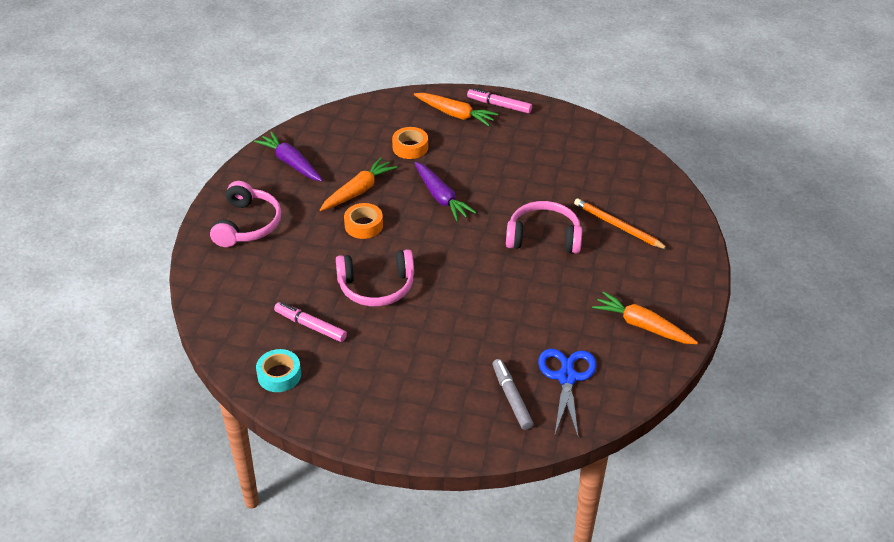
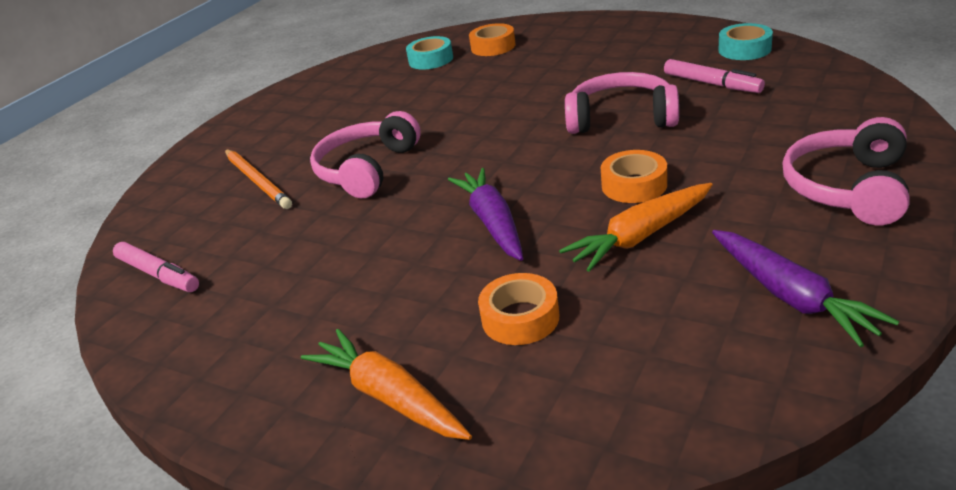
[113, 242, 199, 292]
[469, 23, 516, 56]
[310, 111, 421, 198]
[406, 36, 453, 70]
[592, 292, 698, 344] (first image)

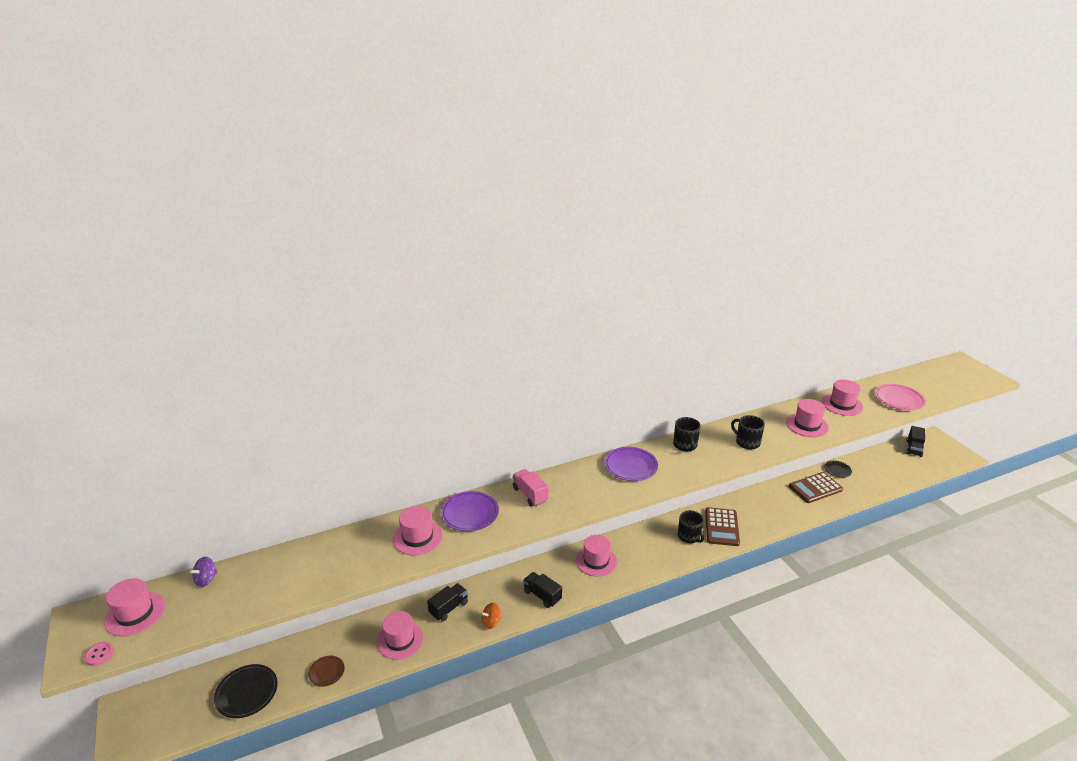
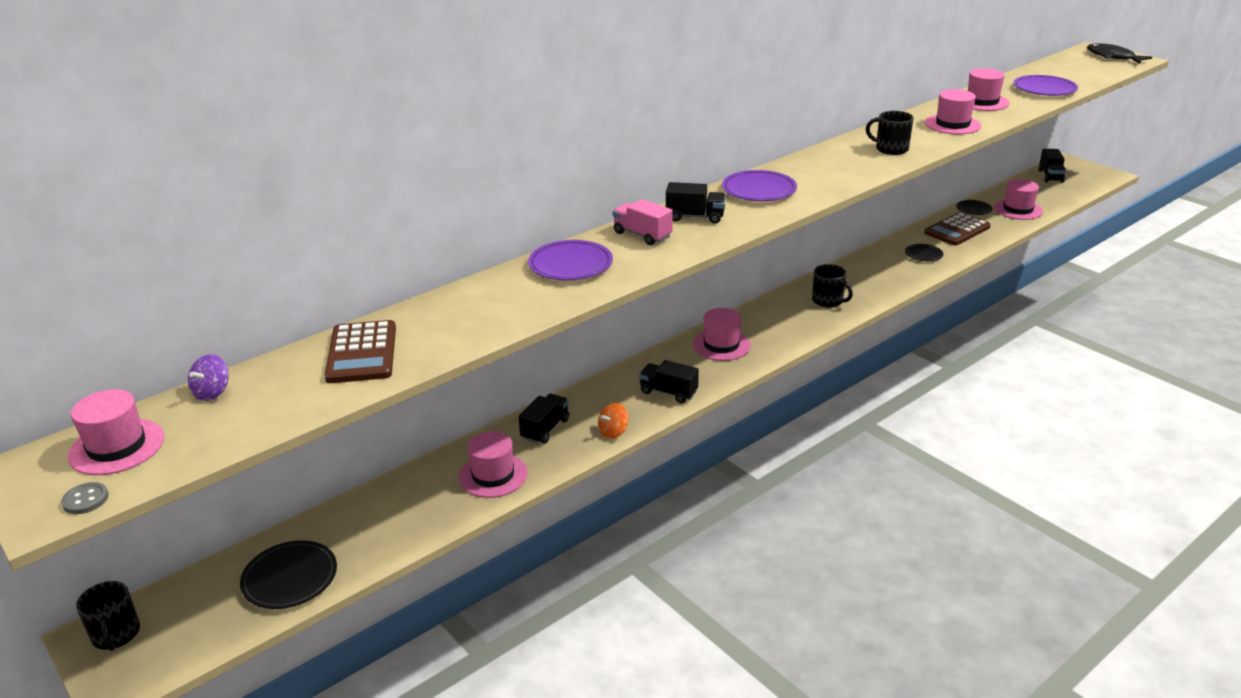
[61, 482, 109, 514]
[308, 656, 345, 687] (first image)
[994, 179, 1043, 220]
[76, 581, 140, 651]
[325, 320, 396, 383]
[1013, 75, 1078, 96]
[666, 182, 726, 224]
[905, 244, 943, 261]
[1087, 43, 1152, 64]

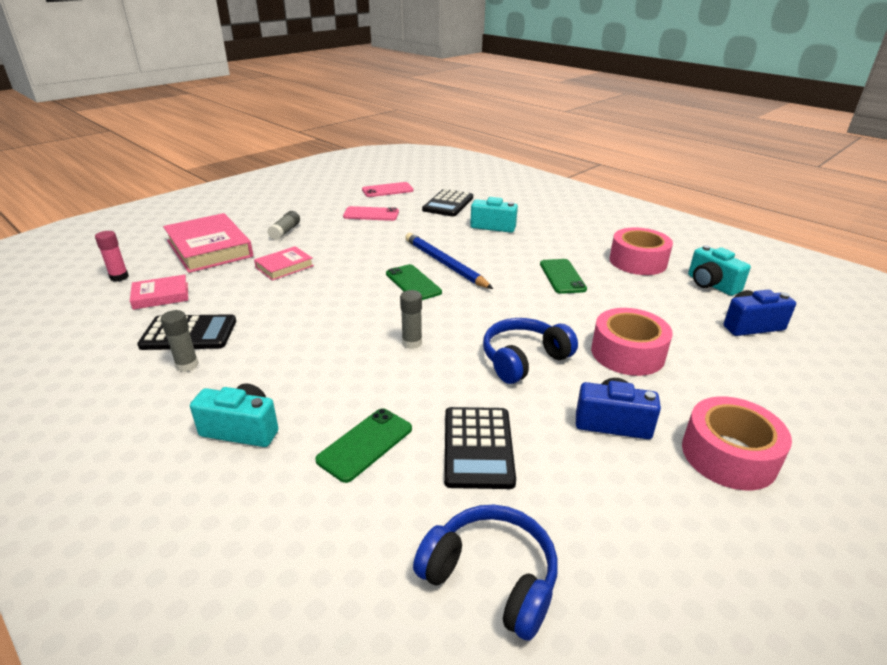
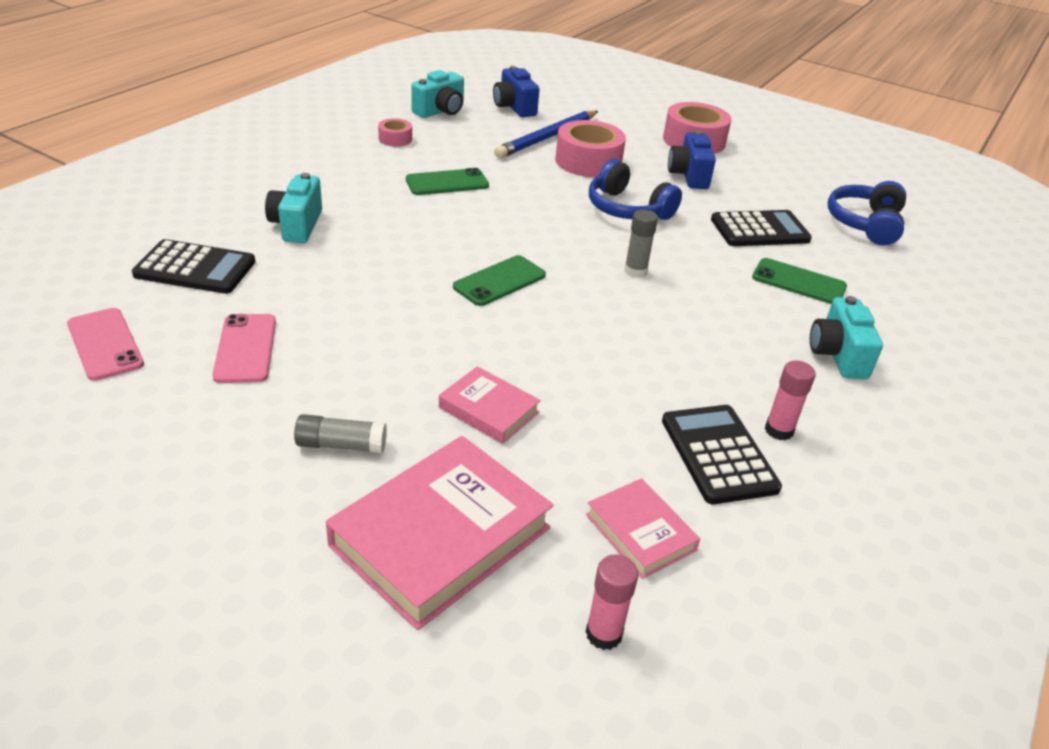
[765, 360, 816, 440]
[494, 110, 598, 158]
[378, 118, 412, 147]

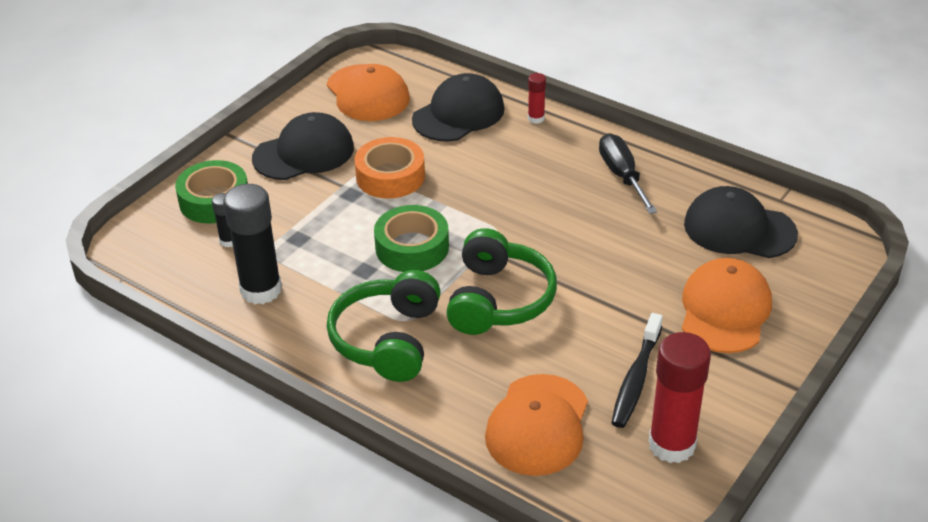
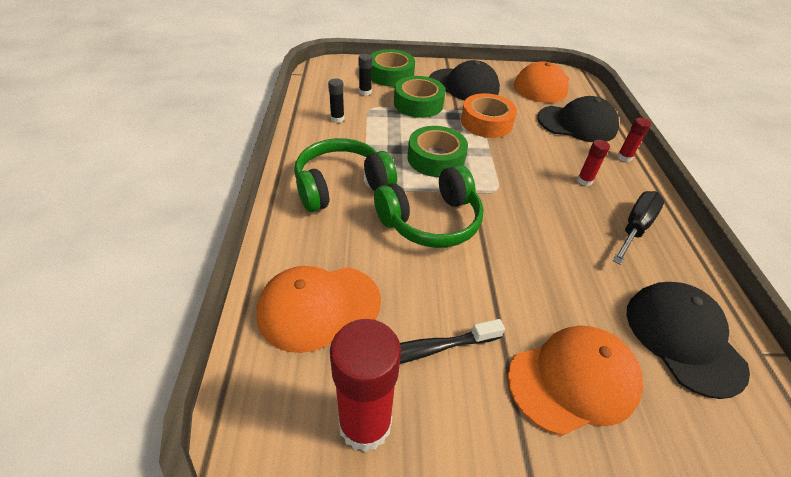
[328, 79, 344, 123]
[394, 76, 446, 118]
[577, 140, 610, 186]

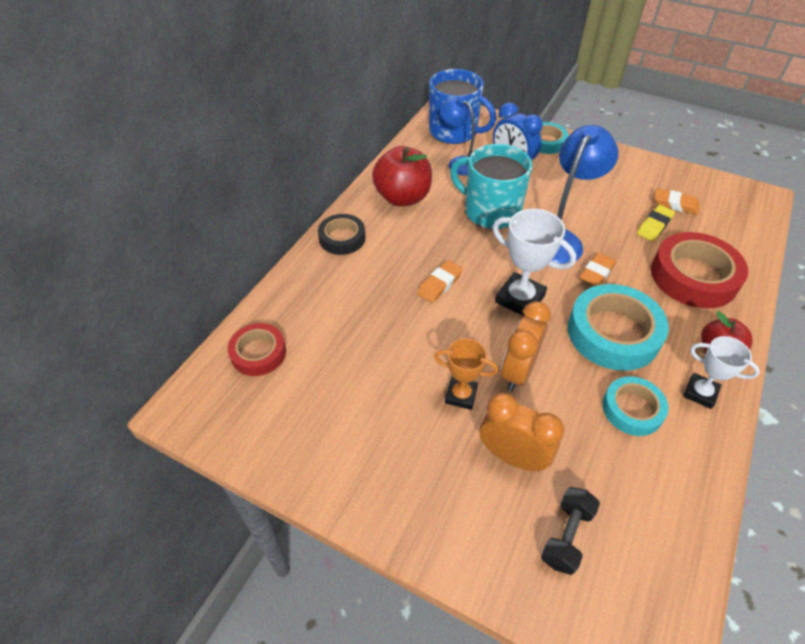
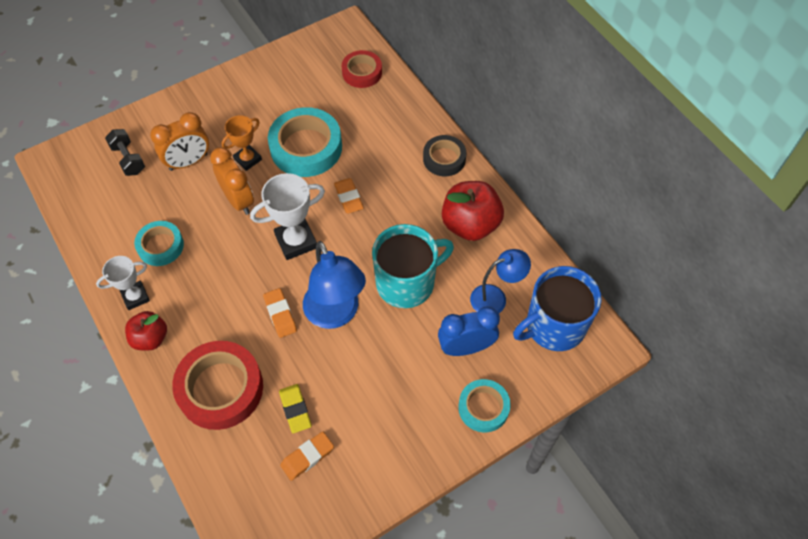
[268, 107, 342, 177]

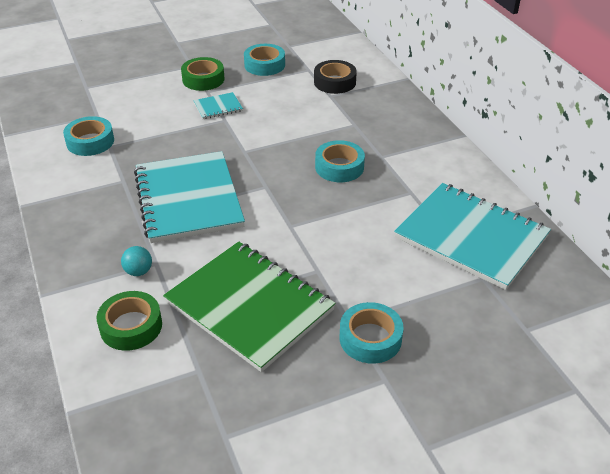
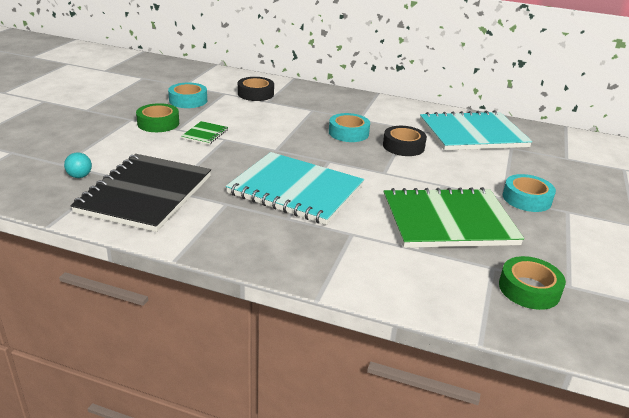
[70, 154, 211, 232]
[499, 256, 566, 310]
[64, 152, 92, 178]
[181, 121, 228, 145]
[383, 126, 427, 156]

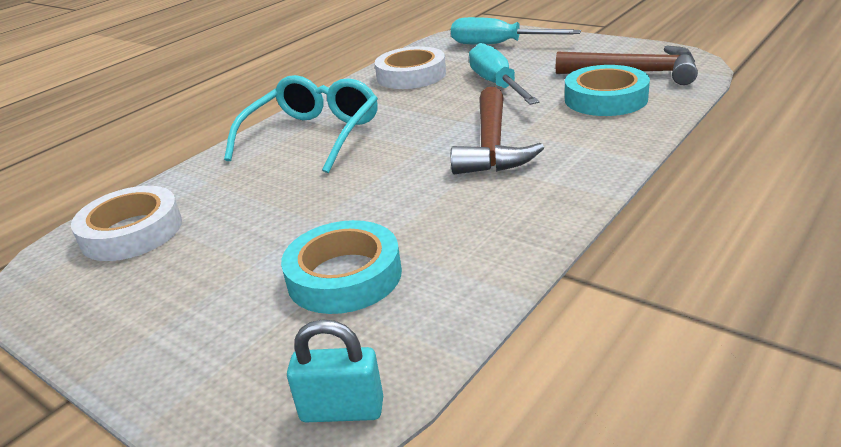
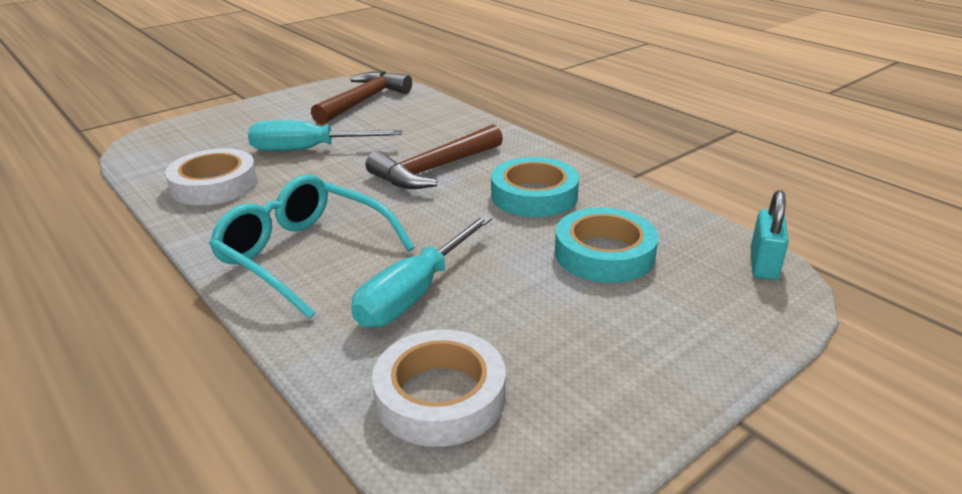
[351, 215, 492, 328]
[366, 124, 503, 189]
[491, 157, 579, 217]

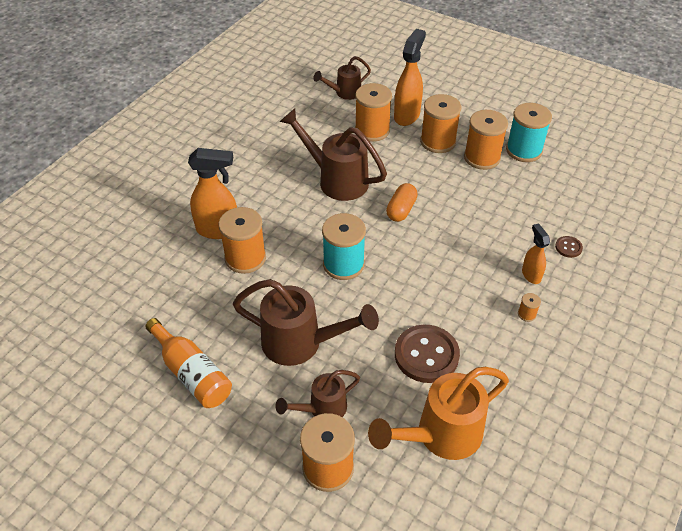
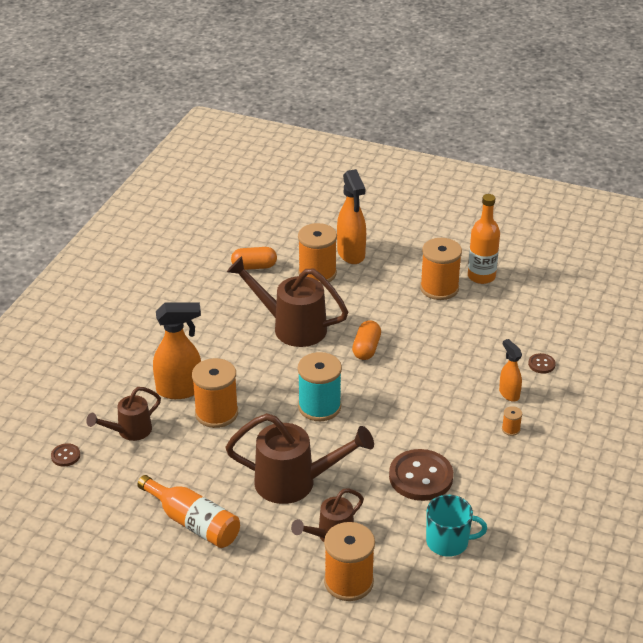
[86, 387, 161, 441]
[426, 495, 487, 557]
[337, 169, 366, 264]
[420, 94, 461, 153] (first image)
[468, 194, 500, 284]
[51, 443, 80, 467]
[231, 247, 277, 270]

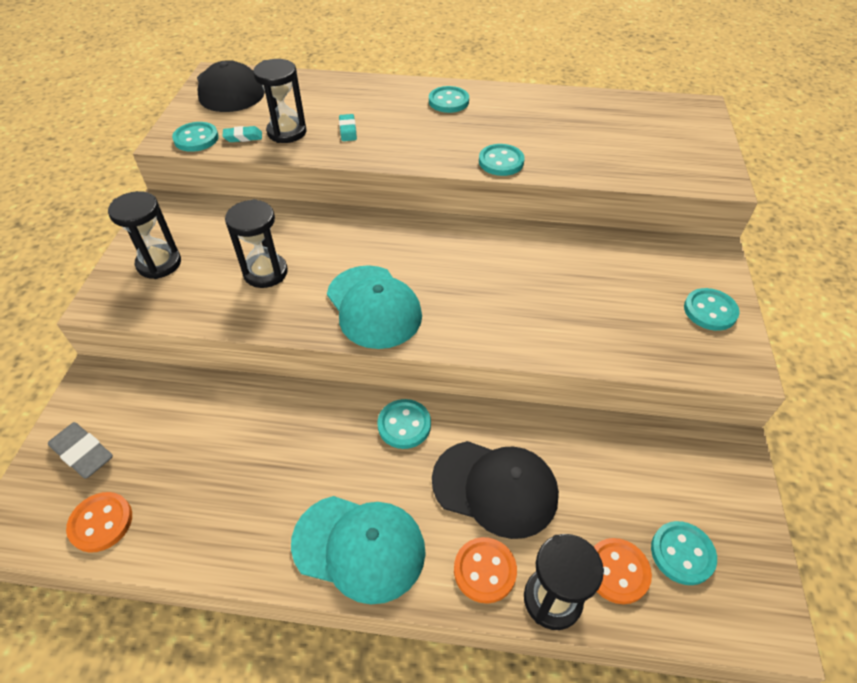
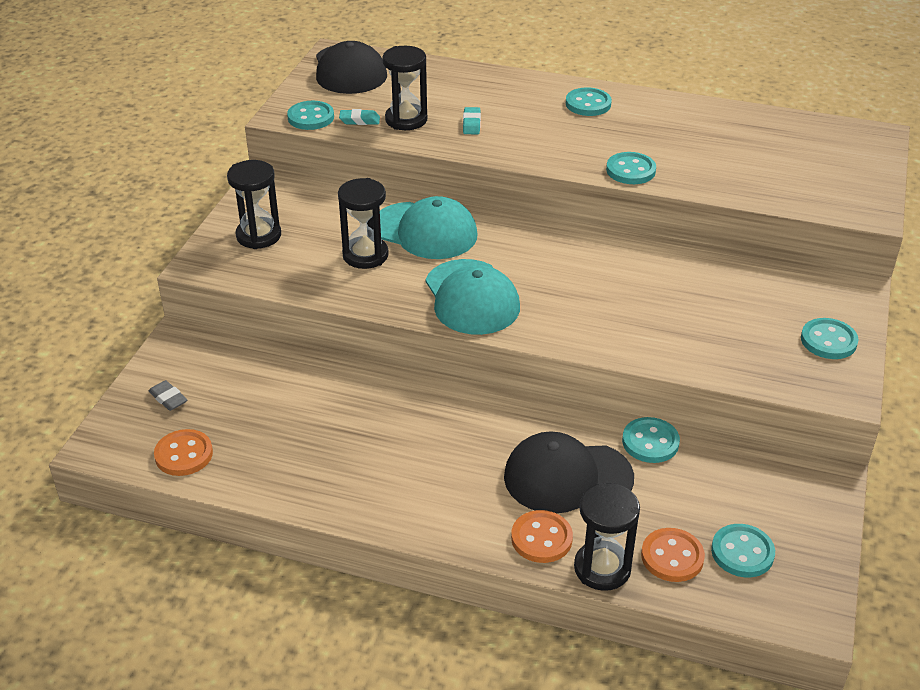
[148, 380, 188, 411]
[380, 196, 478, 259]
[622, 417, 680, 463]
[504, 431, 634, 513]

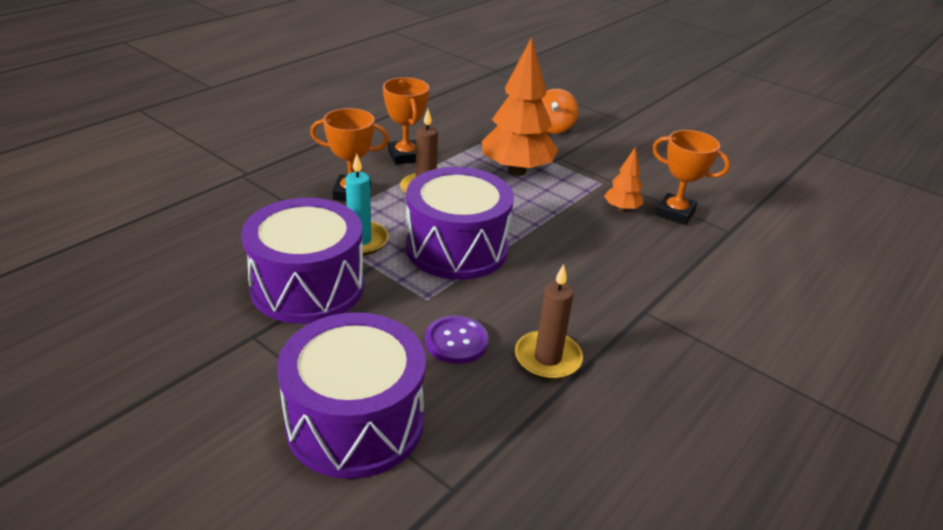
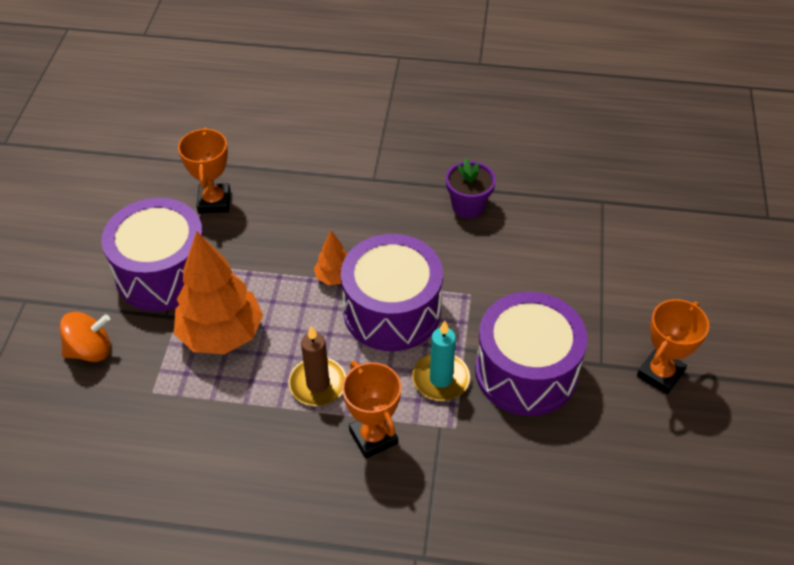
[101, 198, 203, 311]
[637, 299, 709, 394]
[425, 315, 489, 364] (first image)
[446, 158, 496, 219]
[314, 230, 347, 285]

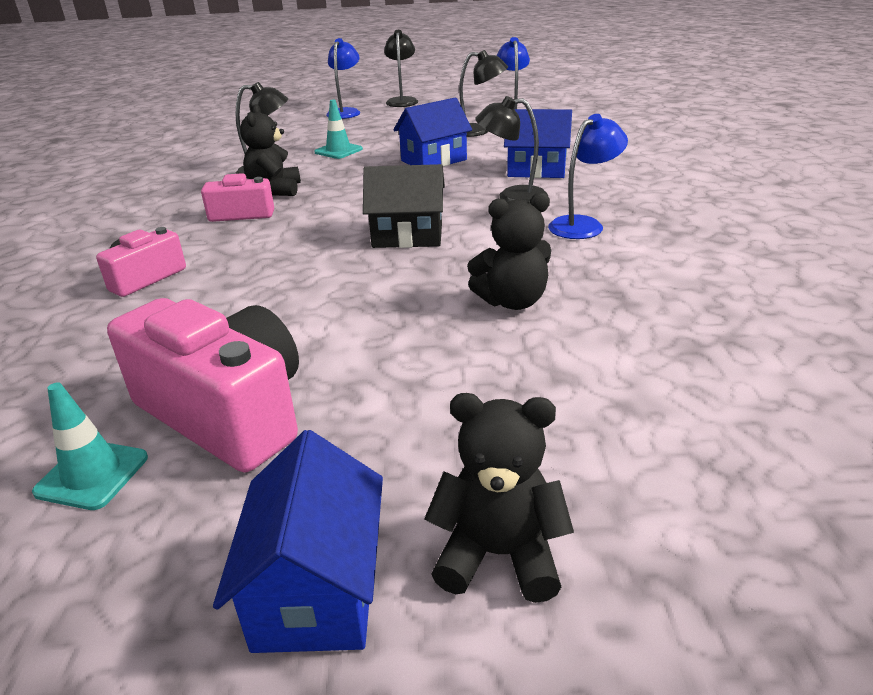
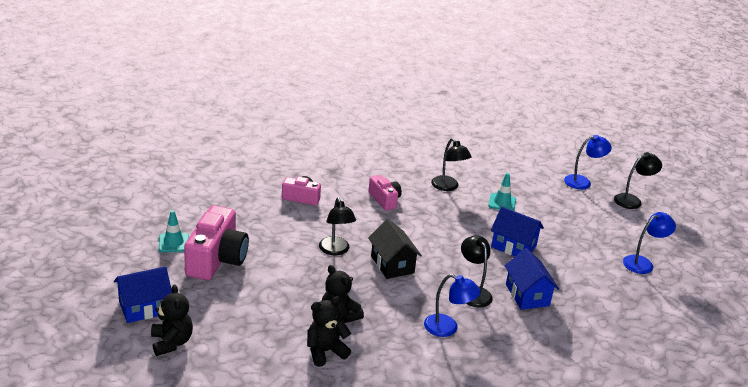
[307, 296, 351, 367]
[319, 197, 356, 255]

